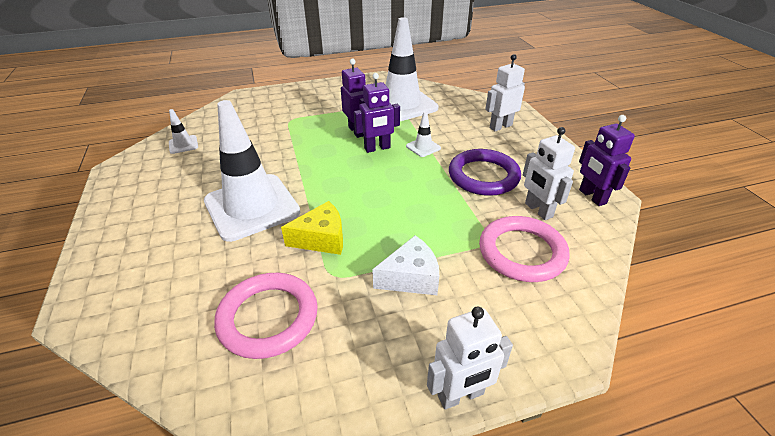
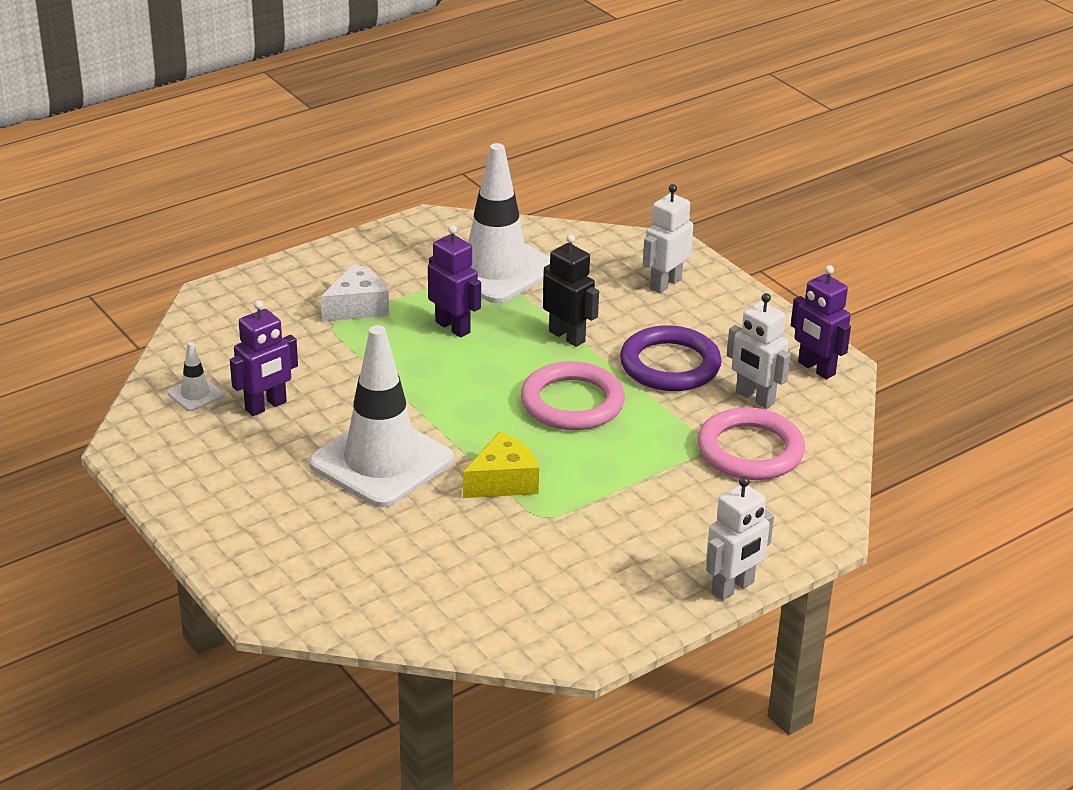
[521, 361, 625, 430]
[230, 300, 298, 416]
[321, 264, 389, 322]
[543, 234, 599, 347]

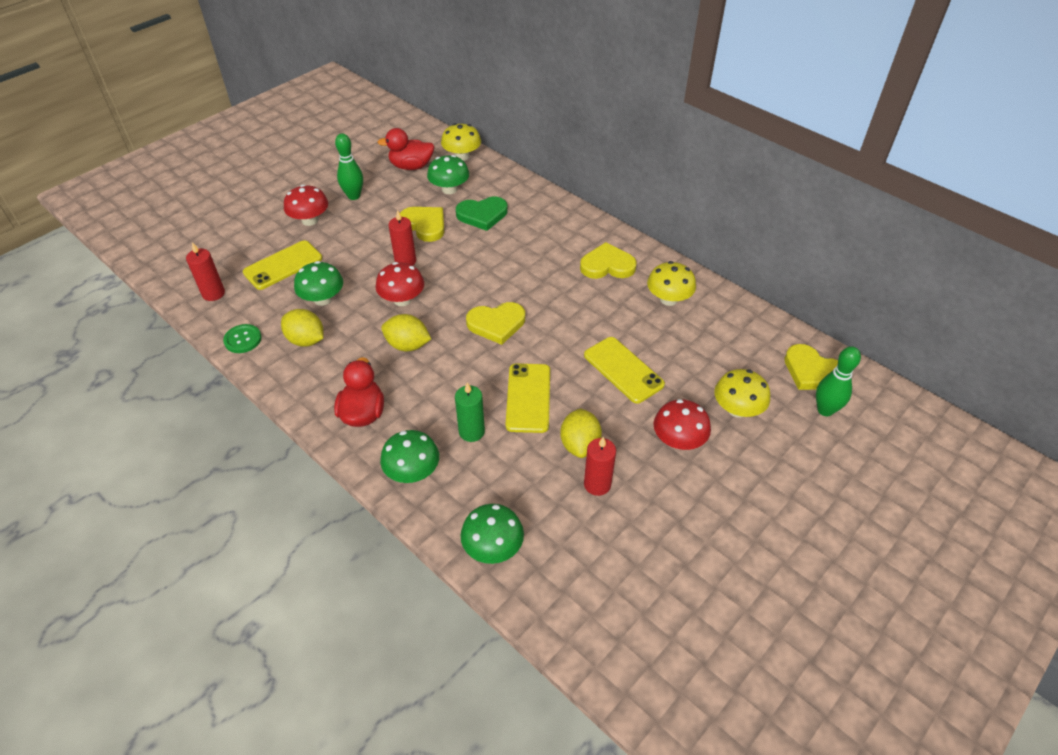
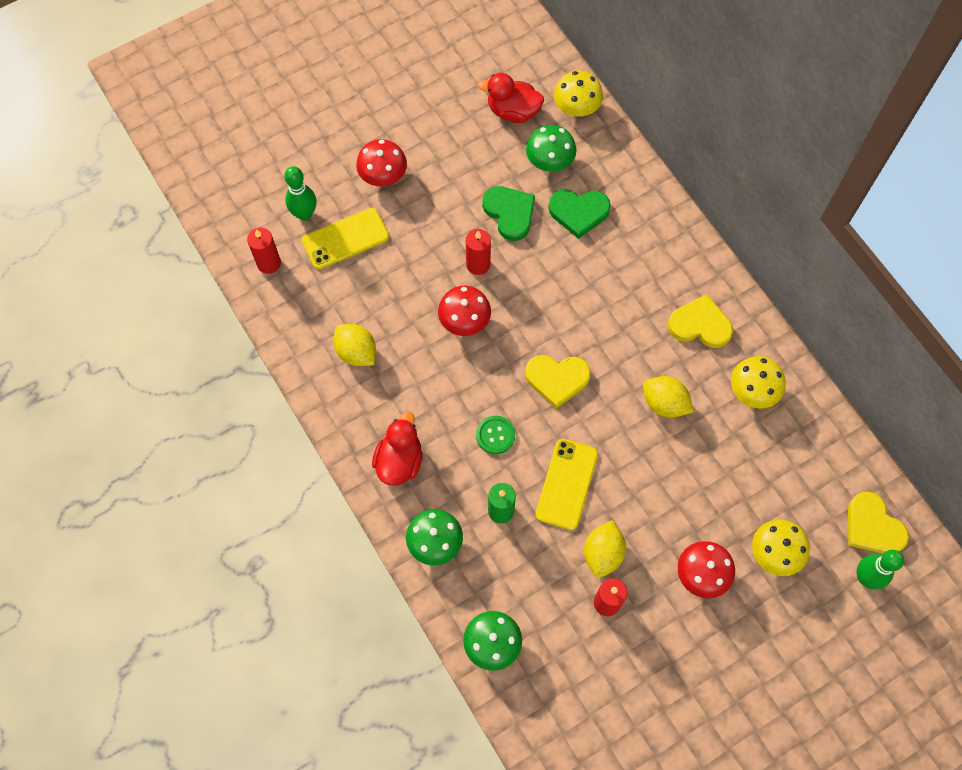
[476, 416, 515, 454]
[294, 261, 343, 306] (first image)
[284, 166, 317, 221]
[643, 376, 693, 418]
[482, 186, 535, 241]
[584, 337, 665, 404] (first image)

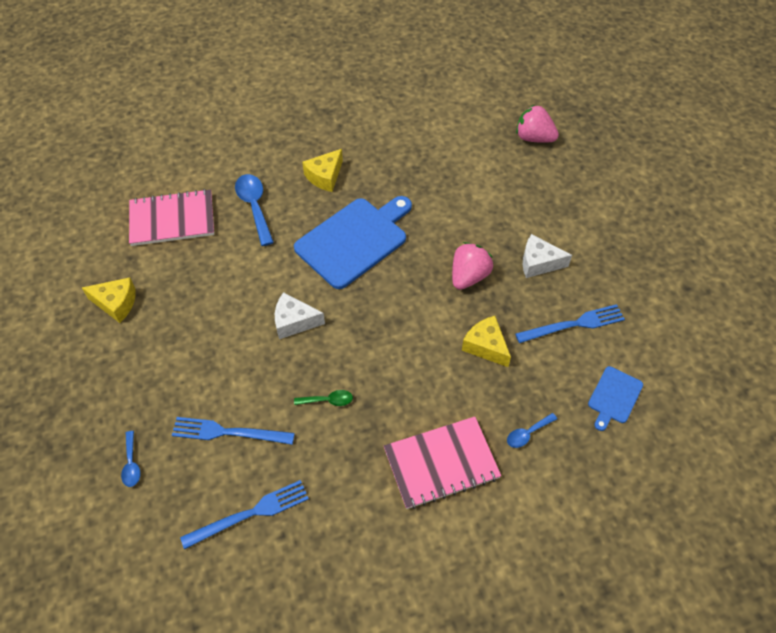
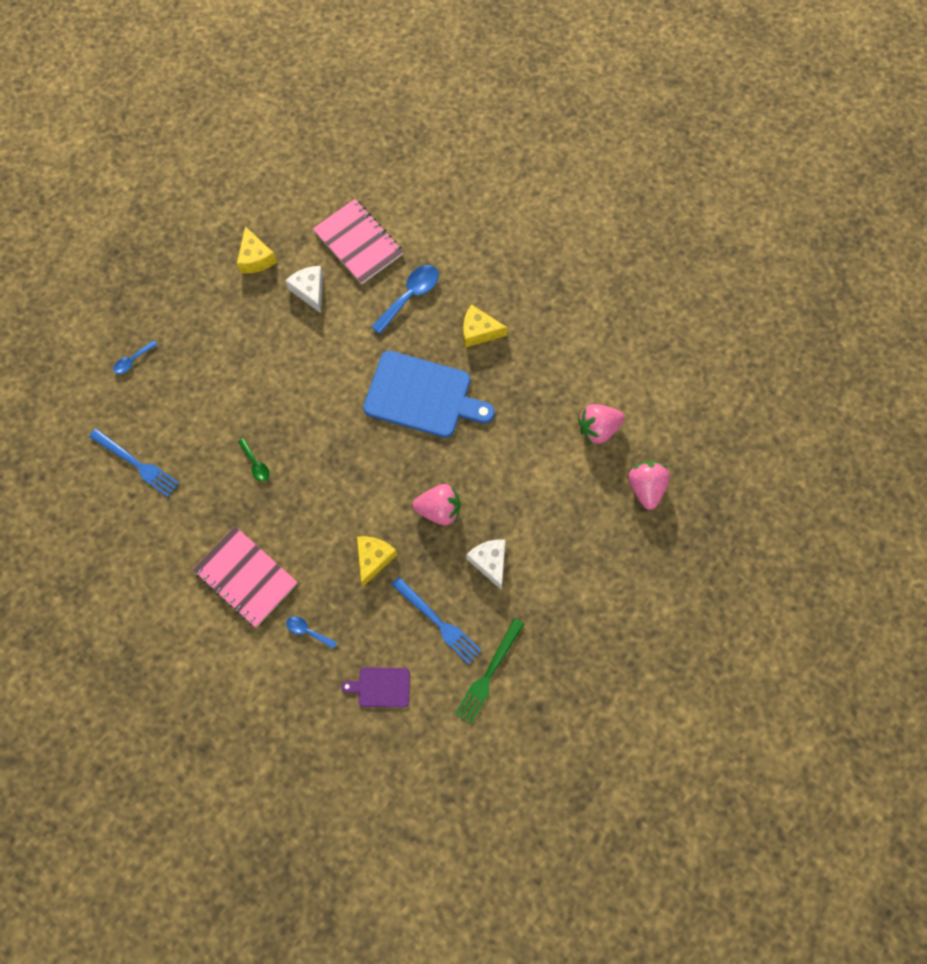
[172, 417, 295, 445] (first image)
[285, 266, 323, 313]
[341, 667, 410, 707]
[455, 618, 524, 724]
[578, 404, 625, 444]

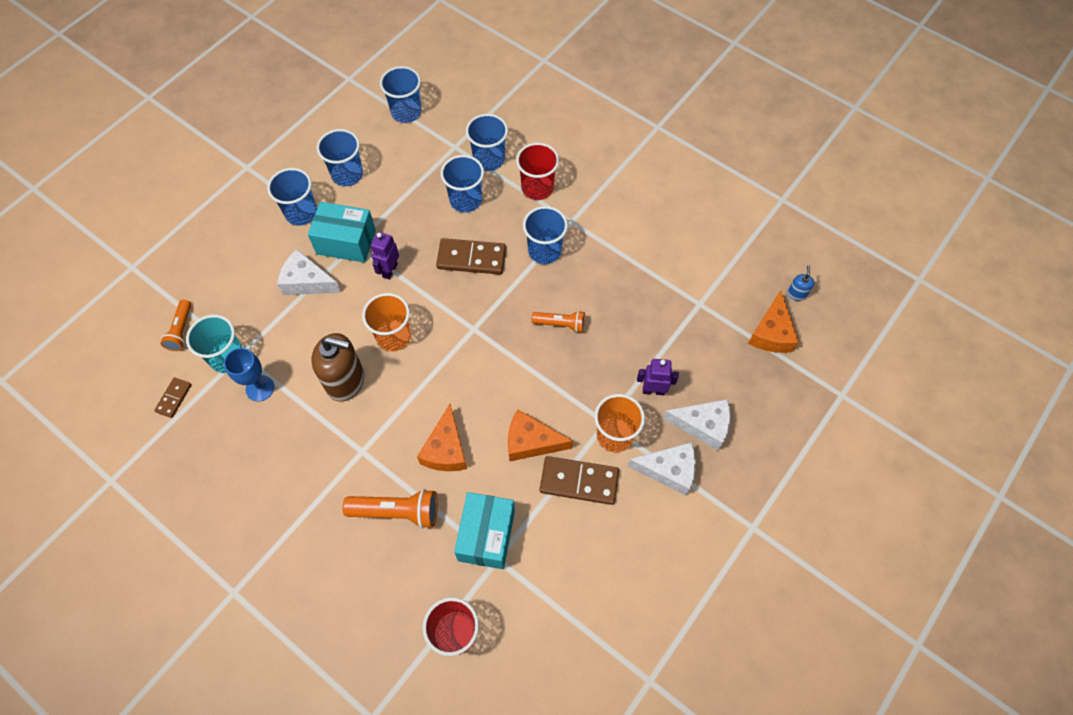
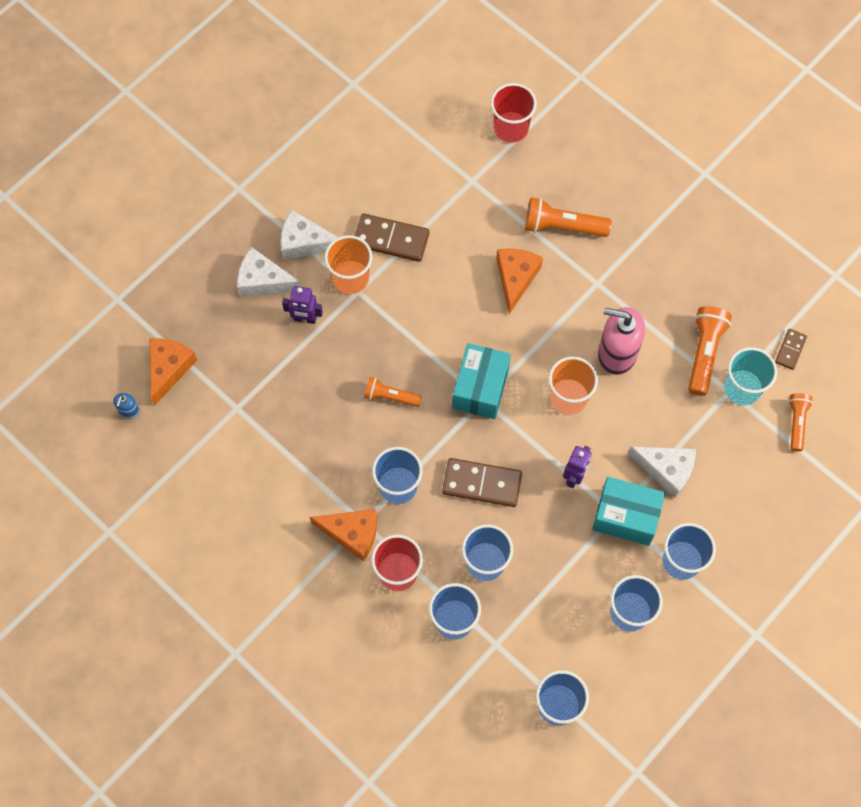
[688, 306, 732, 396]
[598, 307, 645, 375]
[452, 343, 511, 419]
[310, 509, 377, 562]

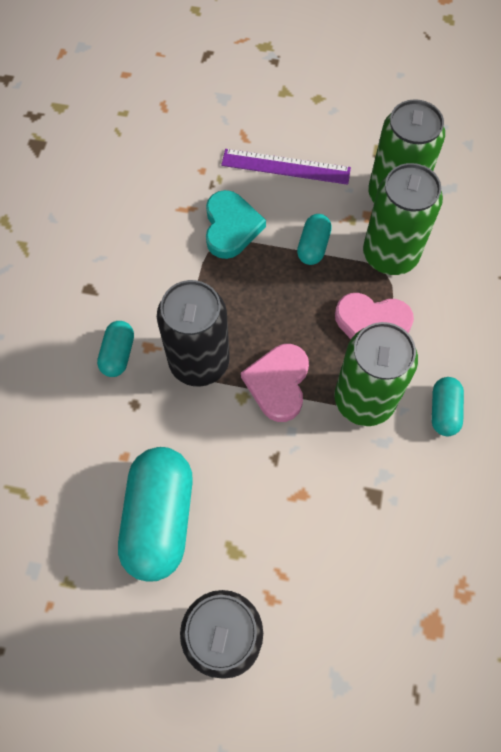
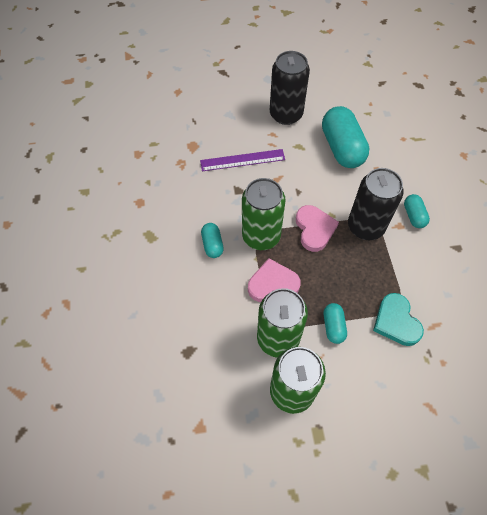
[200, 149, 285, 171]

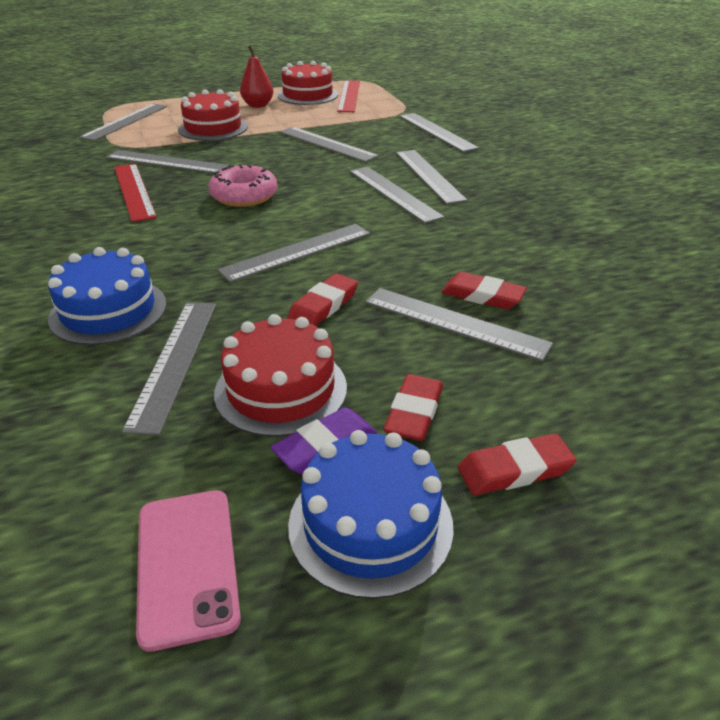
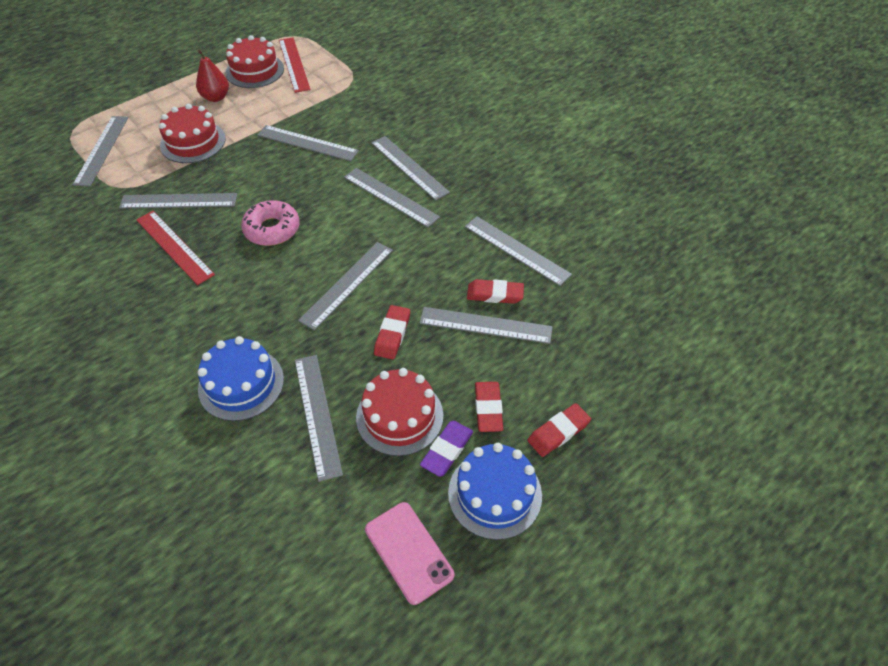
[465, 216, 572, 286]

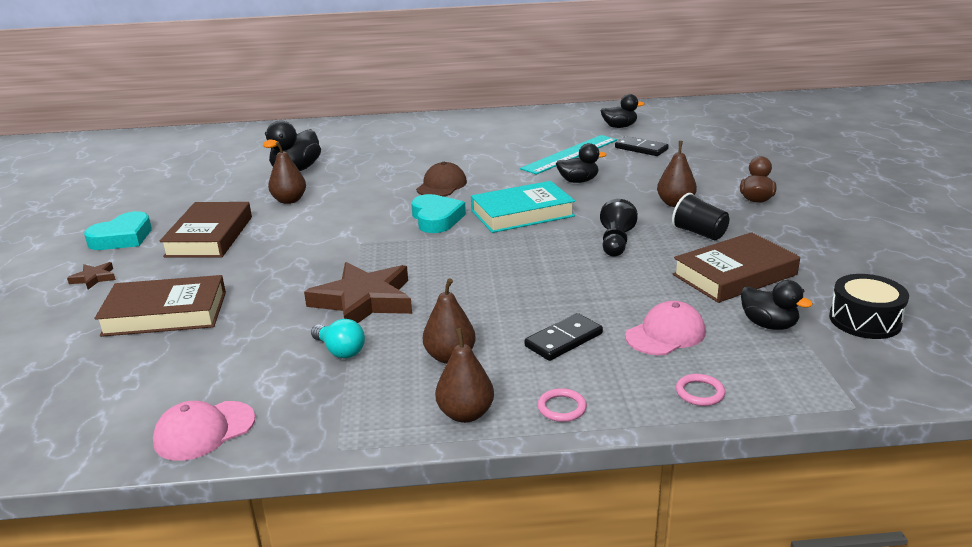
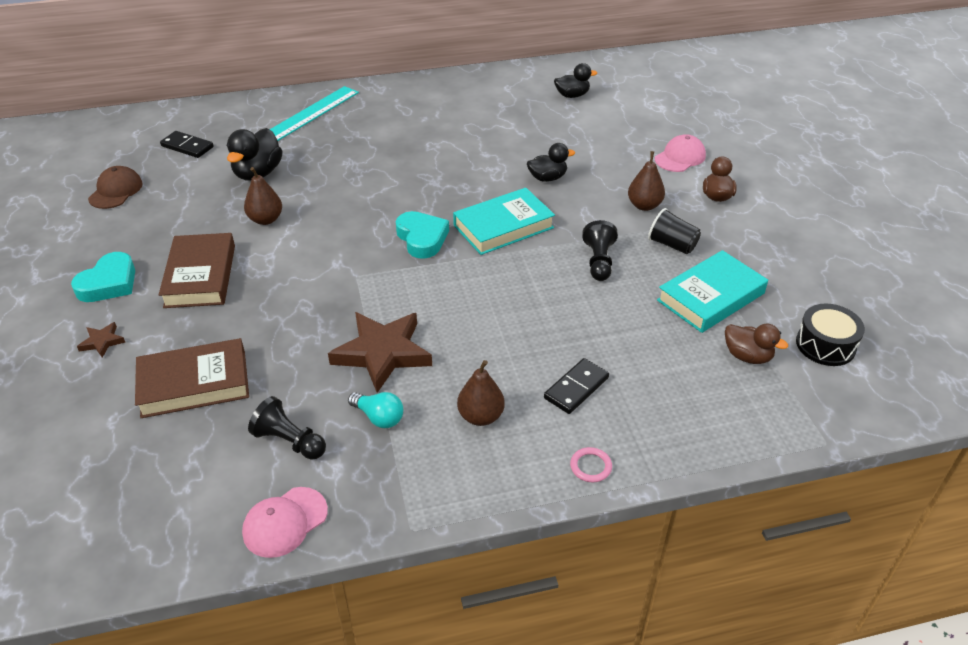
[88, 166, 143, 209]
[435, 328, 494, 423] (first image)
[269, 86, 359, 141]
[160, 131, 214, 158]
[655, 134, 706, 172]
[657, 250, 768, 333]
[676, 374, 725, 406] (first image)
[725, 324, 788, 364]
[248, 396, 326, 460]

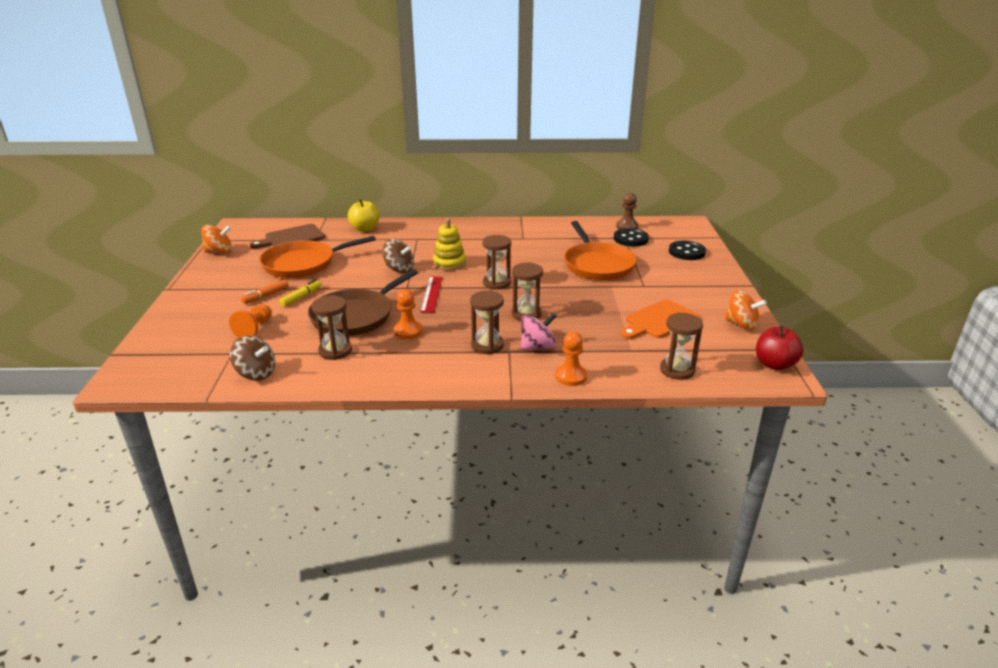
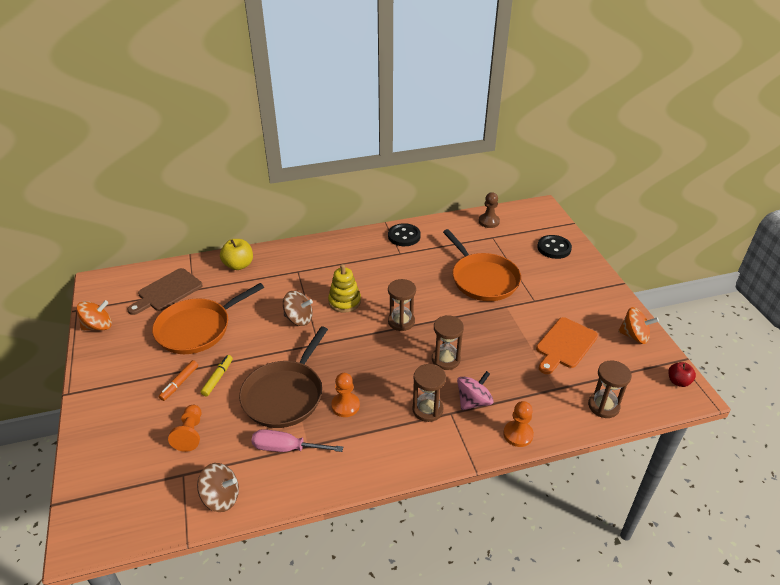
[251, 429, 343, 452]
[420, 277, 442, 313] (first image)
[388, 223, 421, 246]
[669, 362, 696, 387]

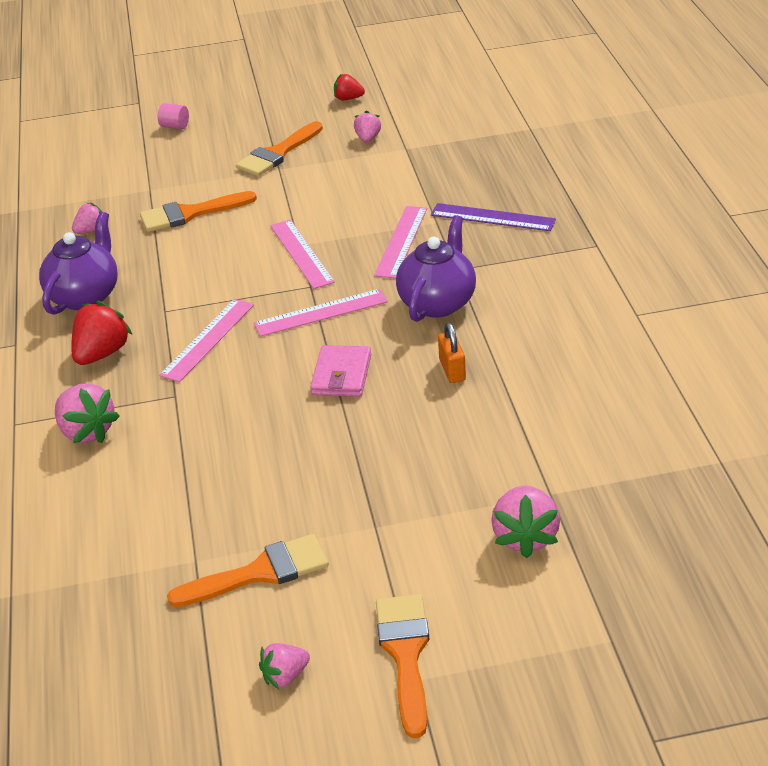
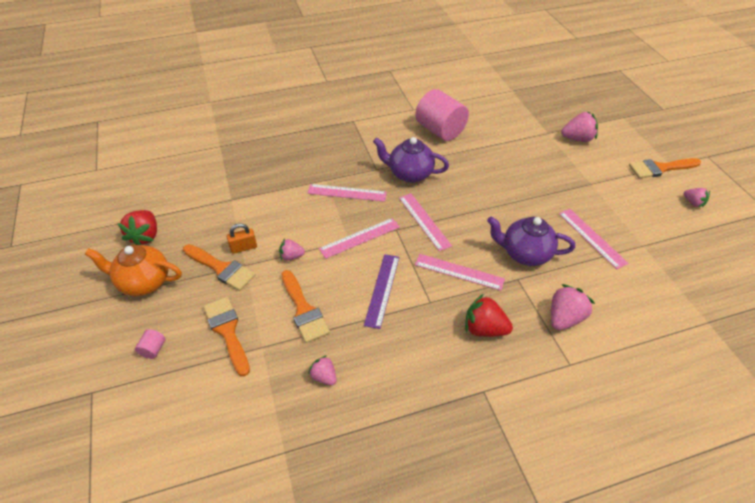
[487, 217, 575, 266]
[204, 297, 250, 377]
[310, 345, 371, 397] (first image)
[117, 210, 157, 245]
[279, 239, 305, 261]
[364, 254, 399, 329]
[227, 223, 257, 254]
[85, 245, 182, 296]
[415, 89, 469, 141]
[559, 209, 629, 269]

